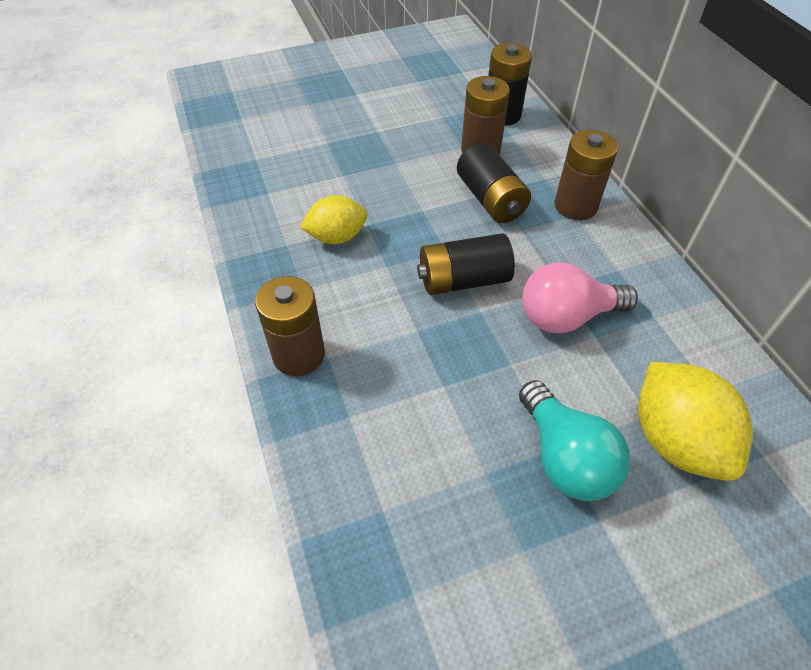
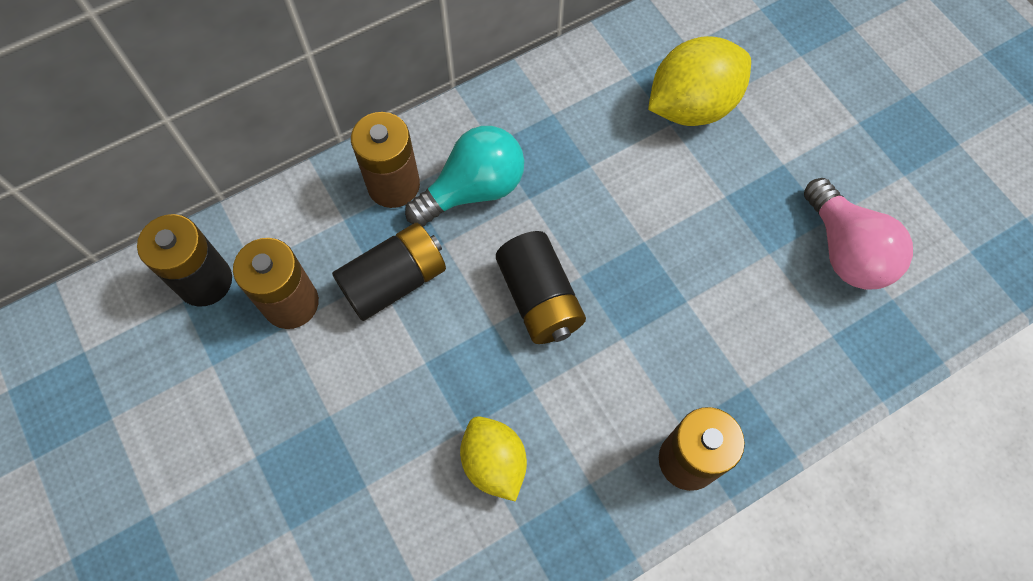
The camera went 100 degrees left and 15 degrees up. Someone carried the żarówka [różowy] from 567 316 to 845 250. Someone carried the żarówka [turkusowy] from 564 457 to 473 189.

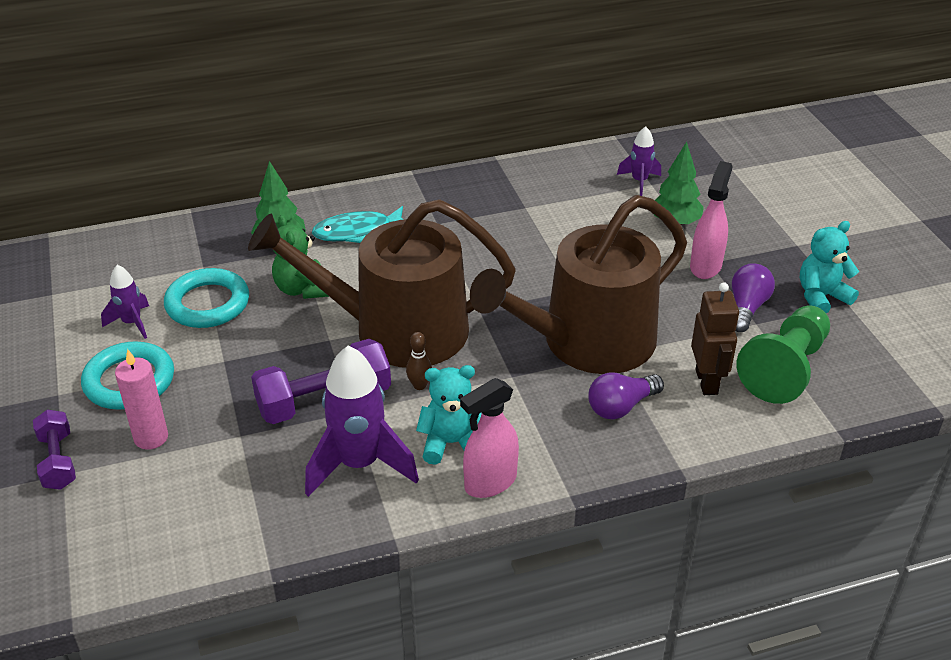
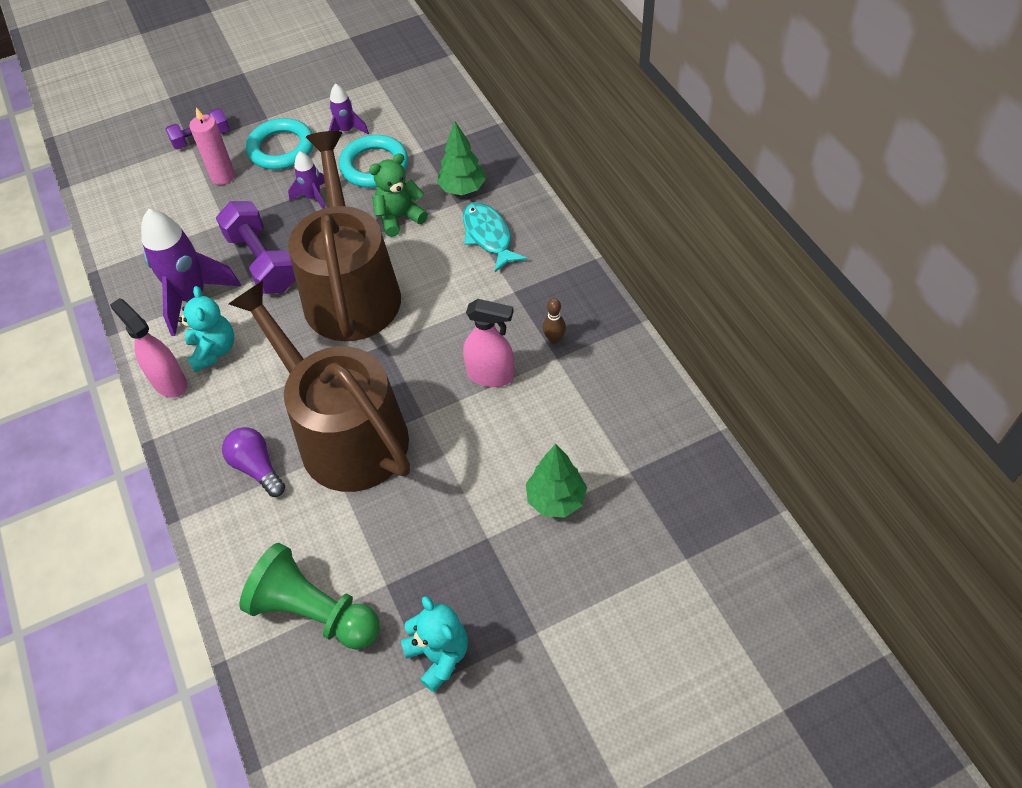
The camera went 85 degrees right and 15 degrees up. Someone carried the rakieta [fioletowy] from 639 181 to 313 198. Someone carried the spryskiwacz [różowy] from 705 266 to 491 375. Someone took away the żarówka [fioletowy] at 747 308. Someone took away the robot [brązowy] at 707 382. Someone carried the kręgiel [brązowy] from 419 385 to 554 339.

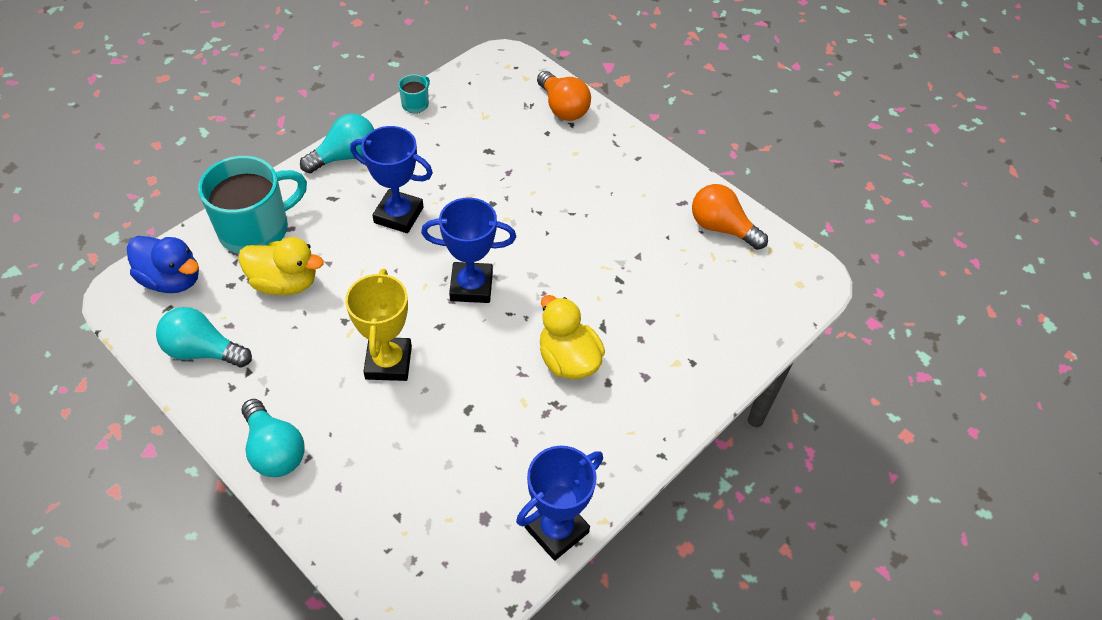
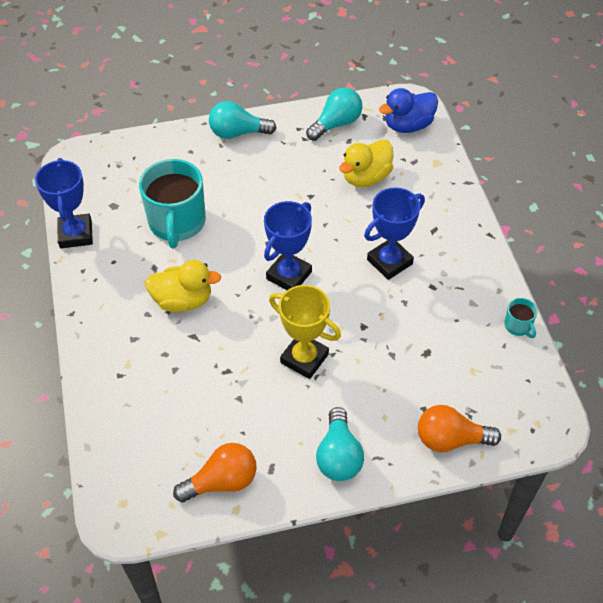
The camera went 125 degrees right and 0 degrees up. Someone carried the żarówka [turkusowy] from 345 156 to 339 456. Someone carried the kubek [turkusowy] from 256 229 to 177 223. Someone carried the puchar [żółty] from 388 362 to 304 358.

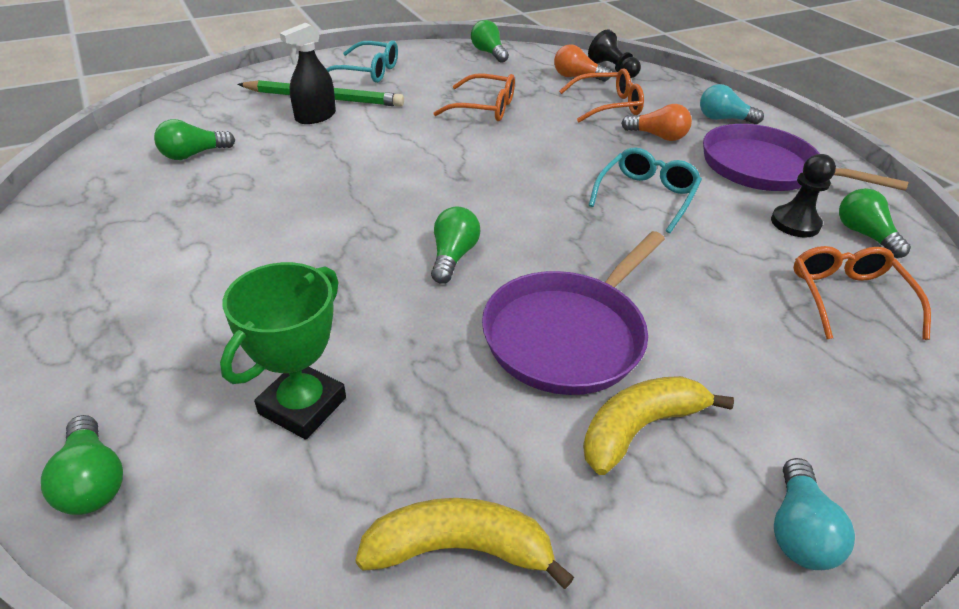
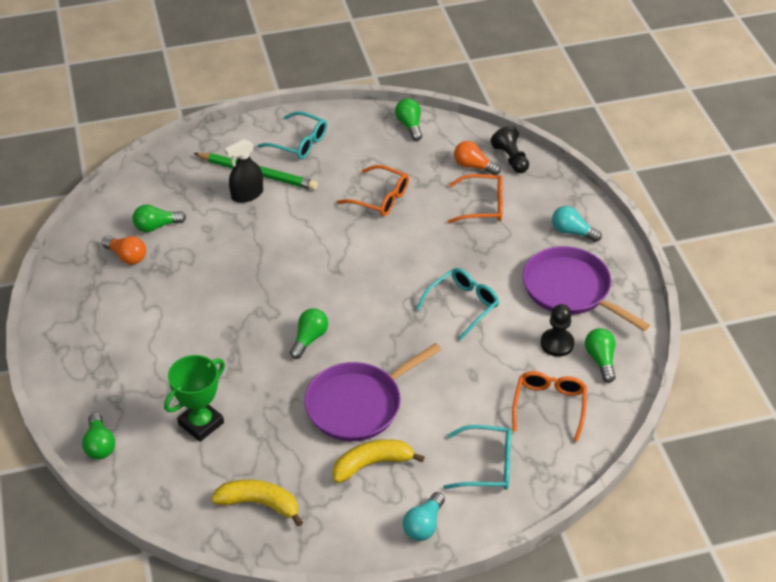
The camera went 15 degrees right and 5 degrees up. Someone carried the żarówka [pomarańczowy] from 657 136 to 127 256. Someone put down the okulary [turkusowy] at 486 465.

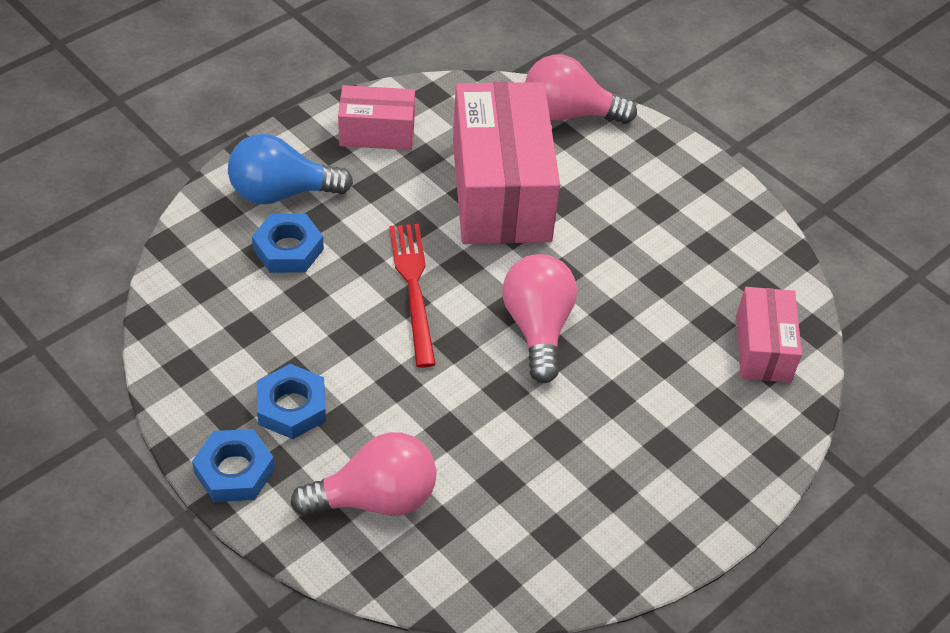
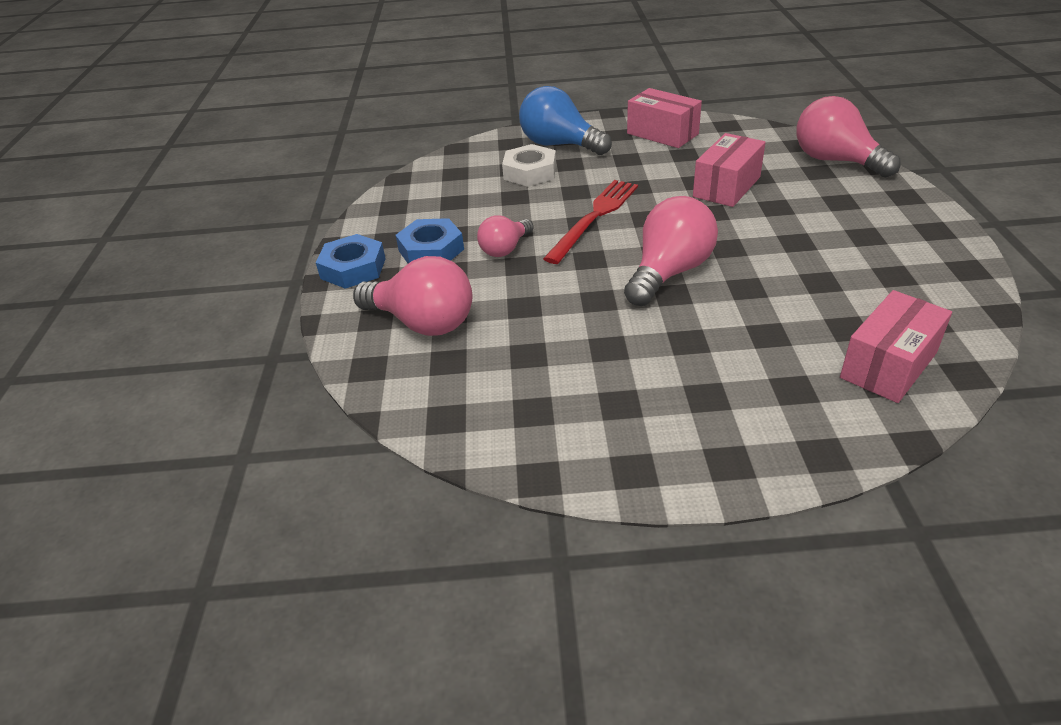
The camera went 45 degrees right and 10 degrees down. Someone scaled the pudełko [różowy] at 500 191 by 0.52. Someone repainted the nakrętka [niebieski] at 288 249, which became the nakrętka [biały] at 530 172. Someone put down the żarówka [różowy] at 505 249.

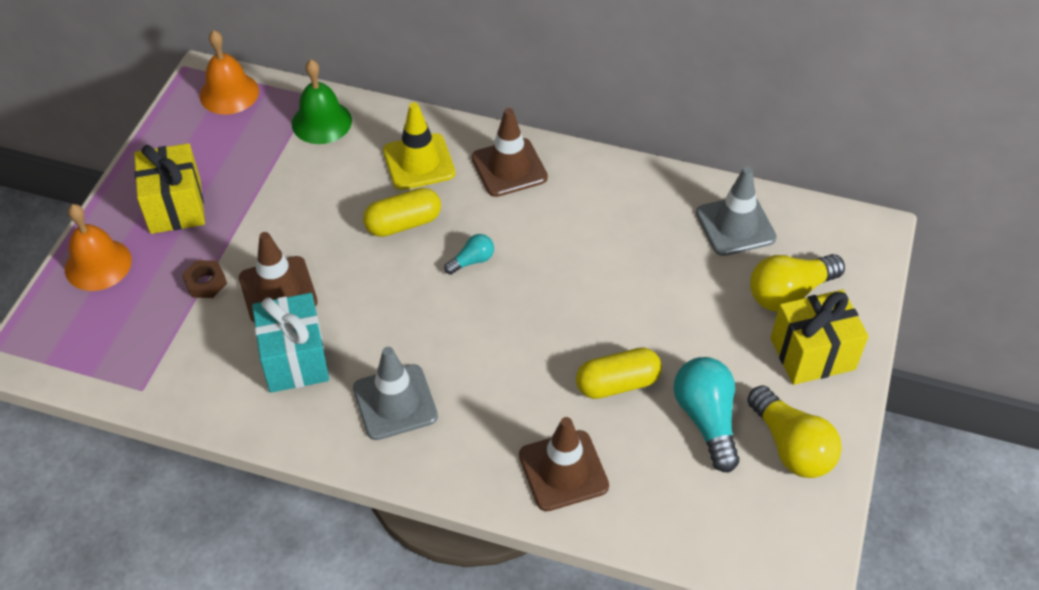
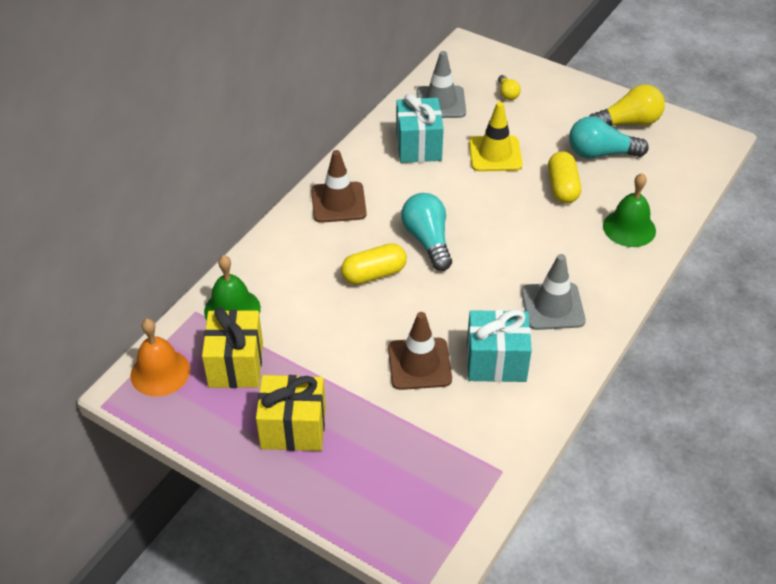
The camera went 75 degrees left and 5 degrees down. Someone carried the pachołek [żółty] from 419 162 to 495 154. Someone rotated the kapsułka [żółty] at 403 223 by 75 degrees clockwise. Someone took away the dzwonek [pomarańczowy] at 98 264. Someone scaled the żarówka [turkusowy] at 472 261 by 1.92. Someone scaled the żarówka [żółty] at 789 293 by 0.52. Someone took away the nakrętka [brązowy] at 205 282. Someone carried the prezent [żółty] from 812 354 to 236 364. Someone swapped the pachołek [brązowy] at 563 471 for the dzwonek [zielony] at 629 228. Someone put down the prezent [turkusowy] at 418 146.

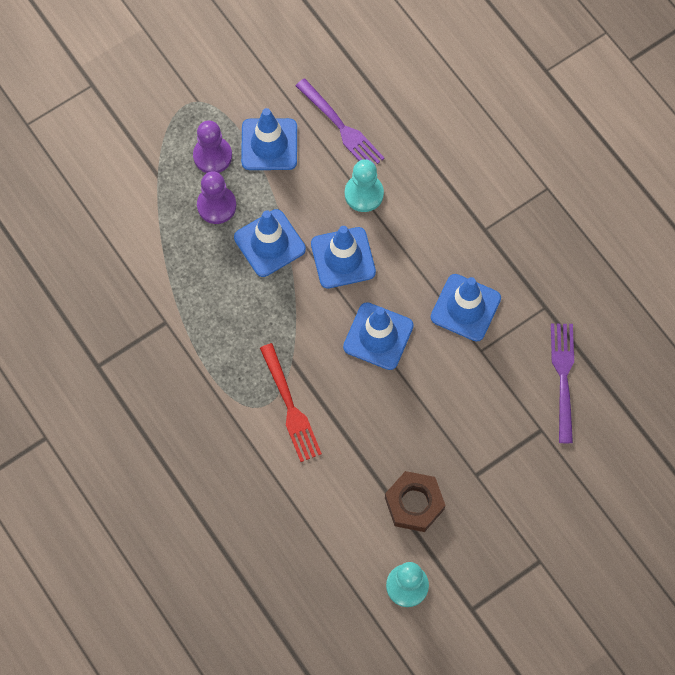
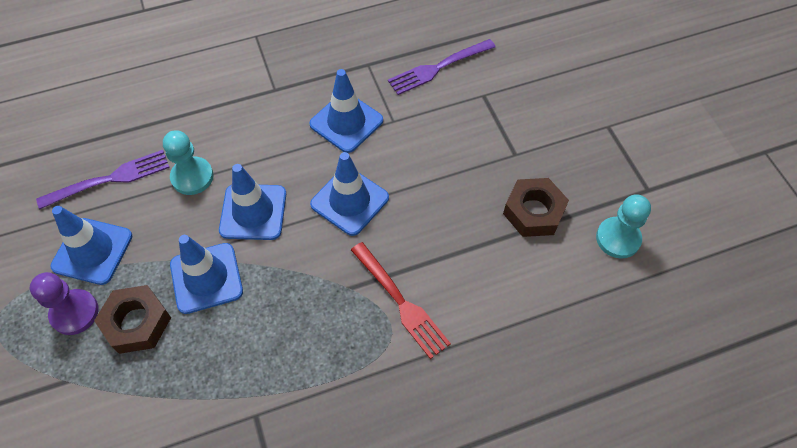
The camera went 75 degrees left and 10 degrees down. Someone swapped the pionek [fioletowy] at 216 205 for the nakrętka [brązowy] at 137 323. Someone rotated the widelec [fioletowy] at 563 377 by 45 degrees counterclockwise. Someone rotated the widelec [czerwony] at 290 406 by 60 degrees clockwise.

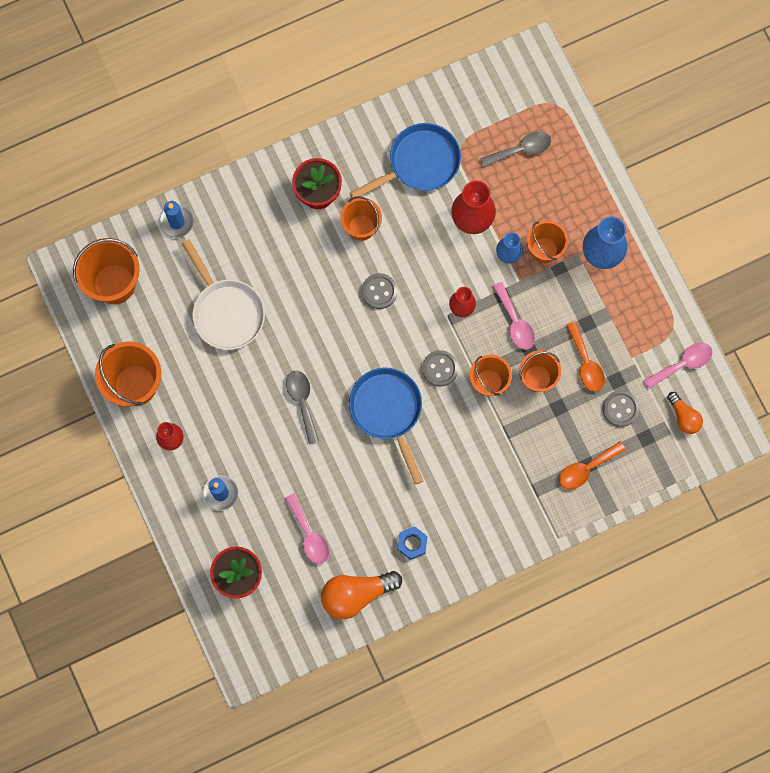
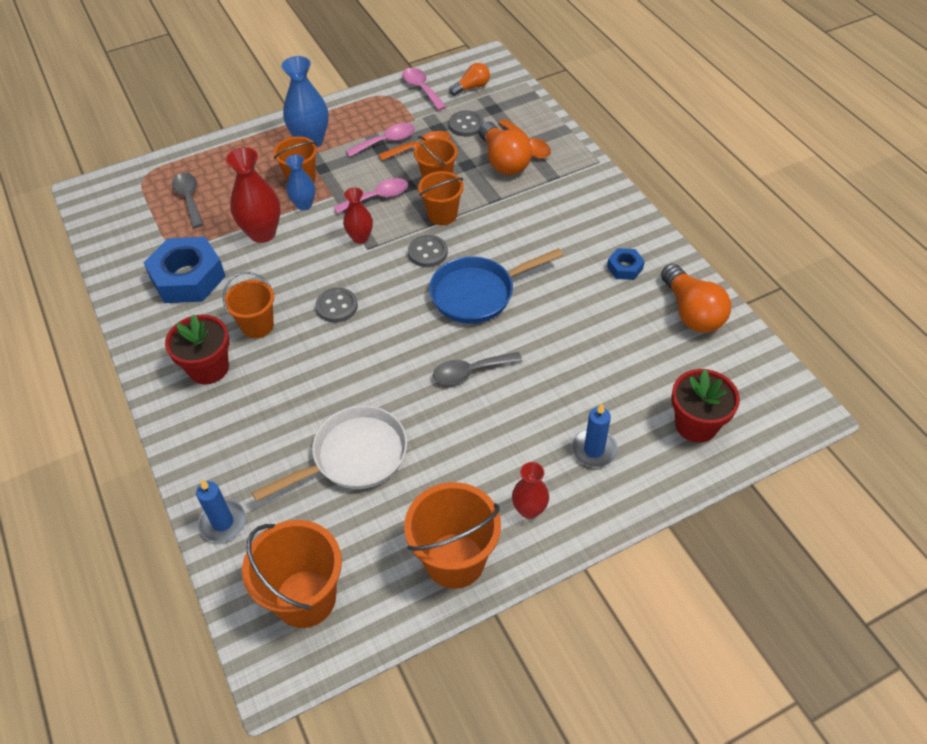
The camera went 90 degrees left and 25 degrees down. Someone swapped the patelnia [niebieski] at 419 163 for the nakrętka [niebieski] at 188 277. Someone carried the łyżka [różowy] from 309 535 to 386 141. Someone put down the żarówka [pomarańczowy] at 503 161.

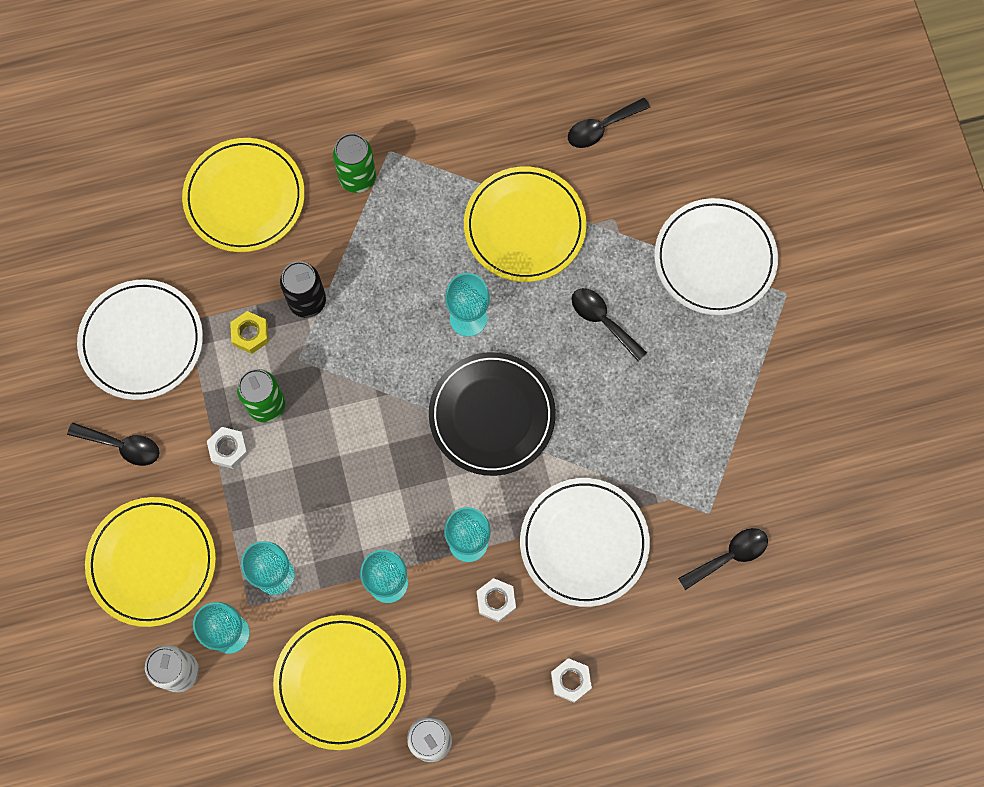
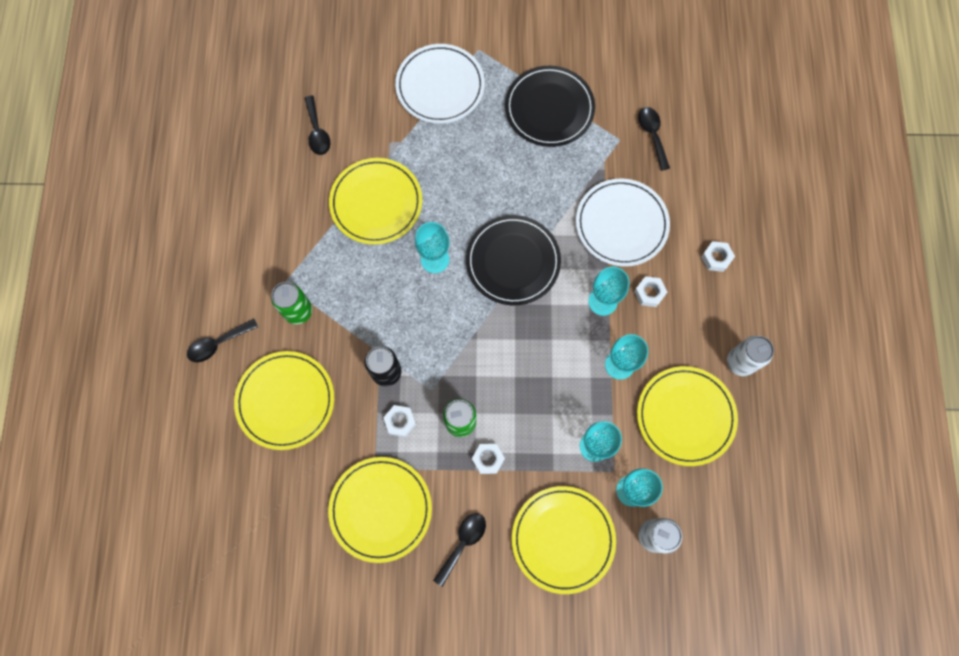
The camera went 75 degrees left and 0 degrees up. Someone repainted the talerz [biały] at 142 341, which became the talerz [żółty] at 381 509. Someone carried the łyżka [czarny] from 602 320 to 218 343. Someone repainted the nakrętka [żółty] at 250 334, which became the nakrętka [biały] at 400 421. Someone put down the talerz [czarny] at 549 108.

